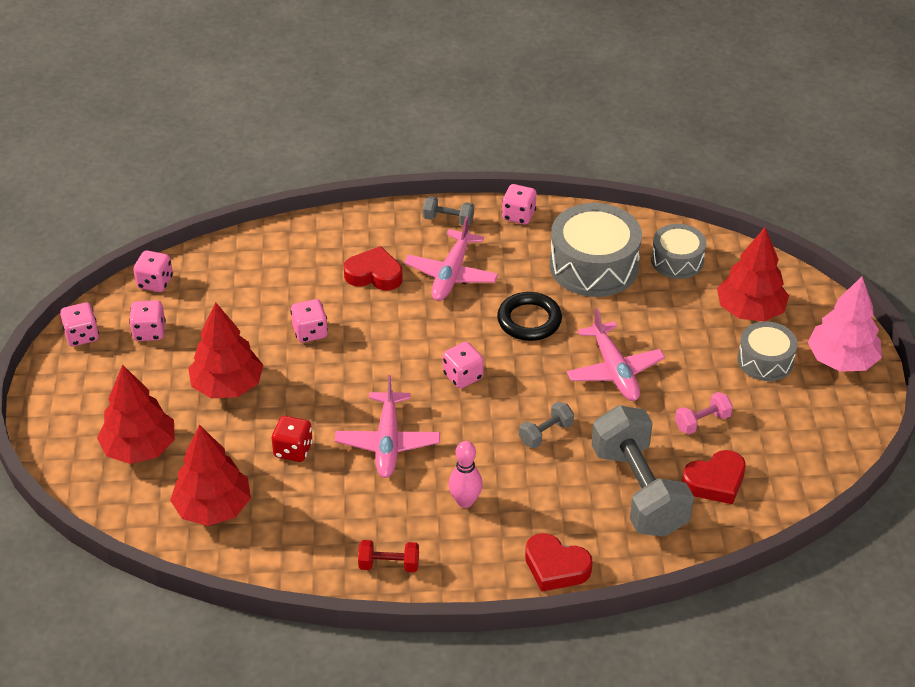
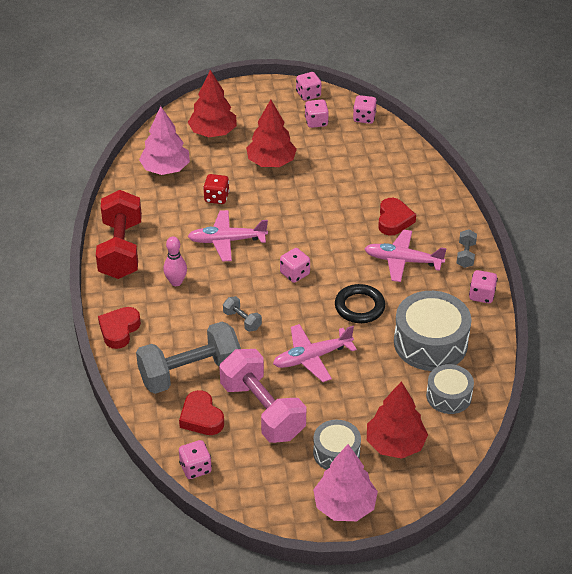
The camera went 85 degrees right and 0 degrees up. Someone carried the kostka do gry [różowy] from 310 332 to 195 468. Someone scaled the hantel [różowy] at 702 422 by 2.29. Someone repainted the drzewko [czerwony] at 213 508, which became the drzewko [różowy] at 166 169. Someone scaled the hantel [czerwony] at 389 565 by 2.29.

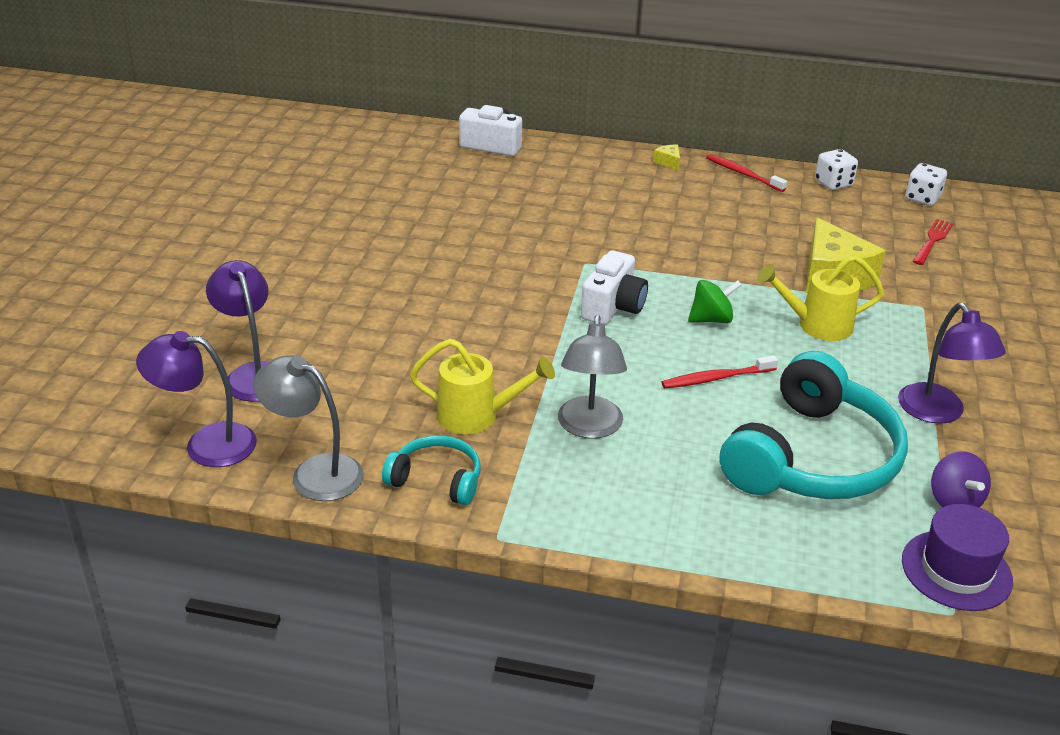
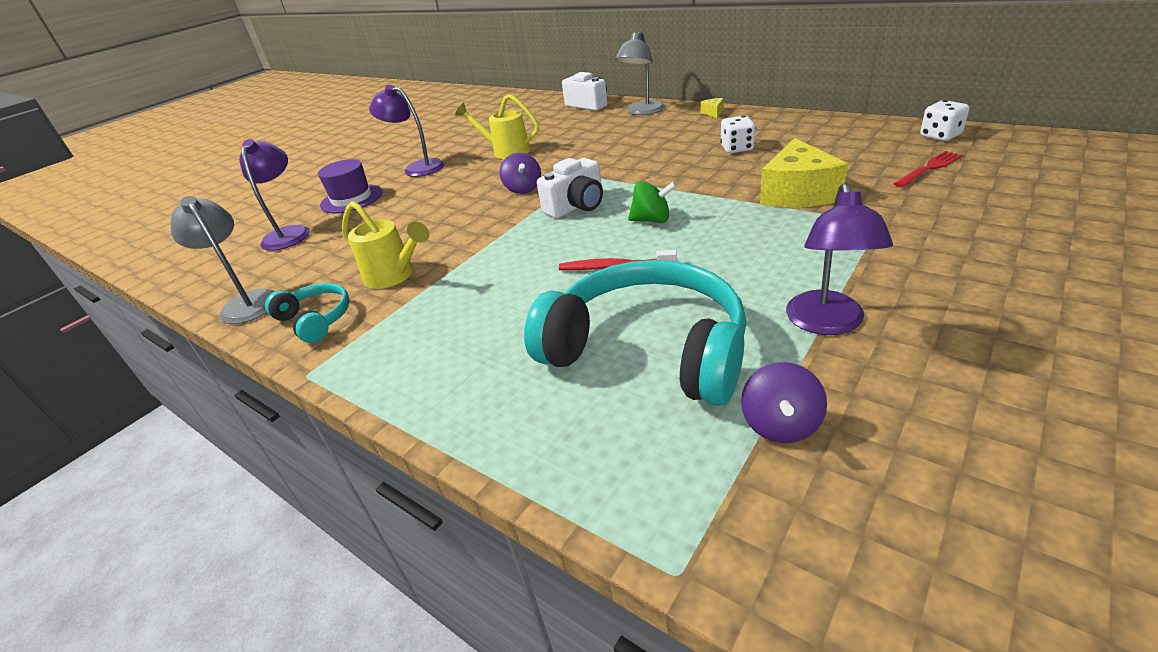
The camera went 30 degrees right and 0 degrees up. Someone carried the kostka do gry [biały] from 833 183 to 737 148. Someone took away the szczoteczka do zębów [czerwony] at 742 174. Someone carried the konewka [żółty] from 817 325 to 506 151. Someone carried the lampka [szary] from 589 427 to 642 112. Someone carried the lampka [fioletowy] from 206 444 to 417 168. Someone rotated the słuchawki [turkusowy] at 812 458 by 120 degrees counterclockwise. Someone carried the kapelusz [fioletowy] from 956 570 to 351 199. Someone put down the bączek [fioletowy] at 523 189.

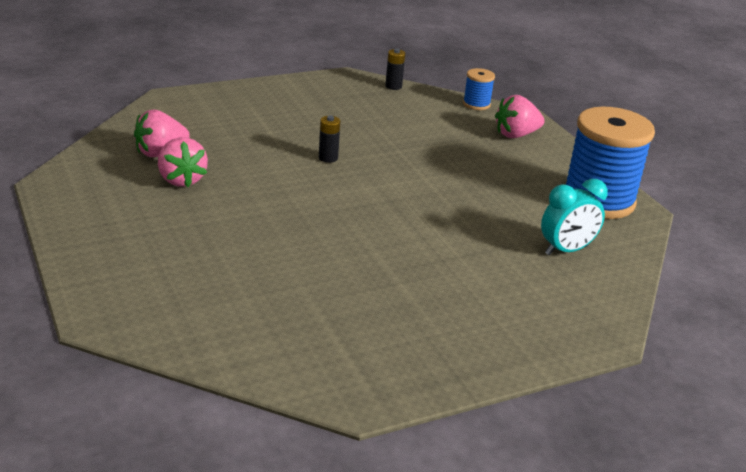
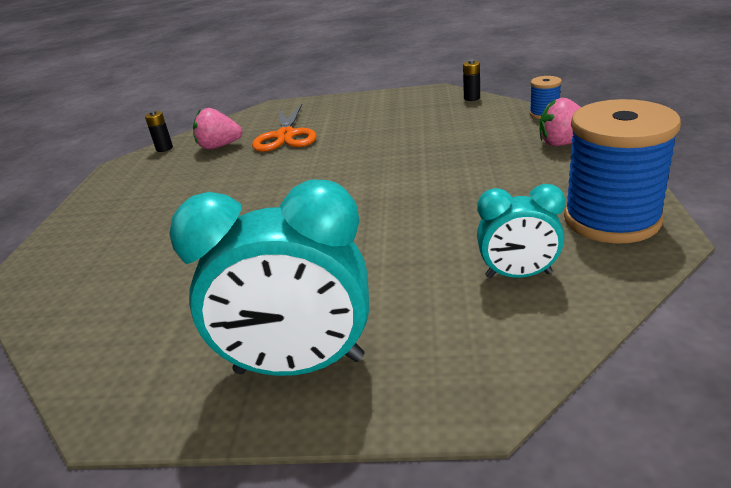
The camera went 35 degrees right and 0 degrees up. Someone carried the bateria [czarny] from 328 158 to 164 148. Someone took away the truskawka [różowy] at 181 180. Someone put down the nożyczki [pomarańczowy] at 286 136. Someone put down the budzik [turkusowy] at 299 365.

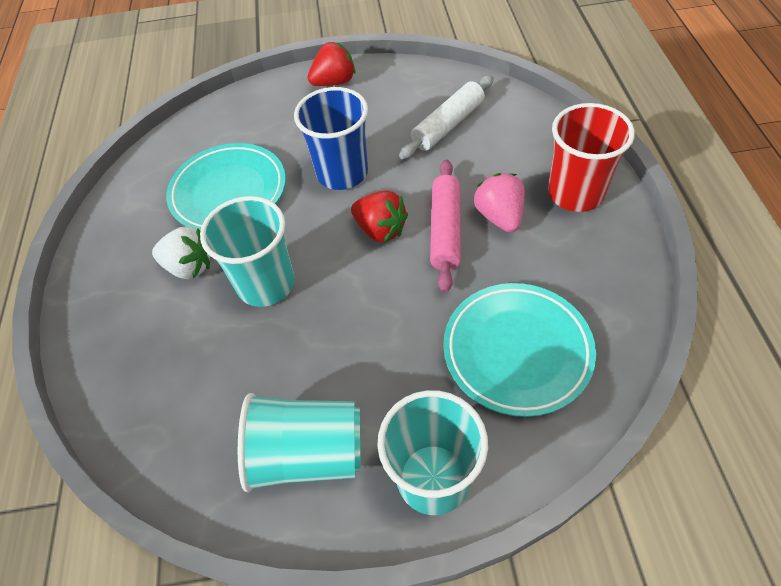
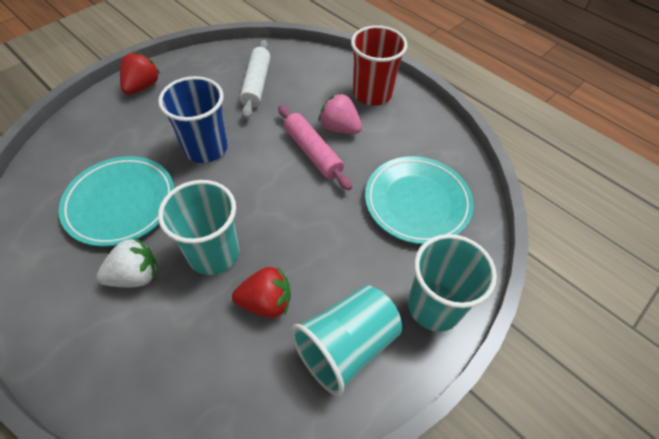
The camera went 45 degrees left and 0 degrees up. Someone carried the truskawka [czerwony] from 380 230 to 266 302.

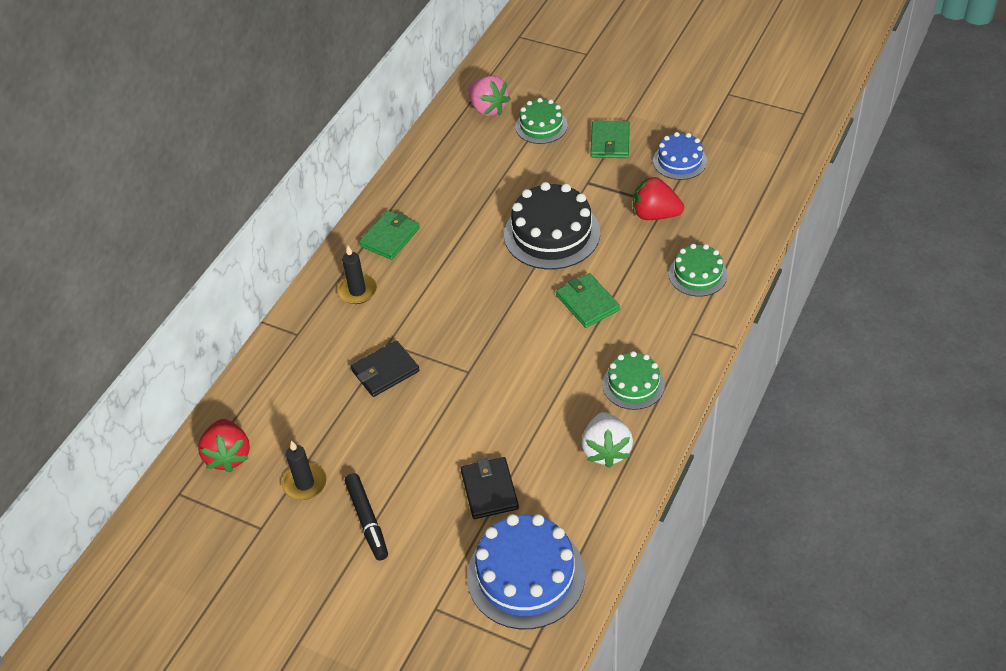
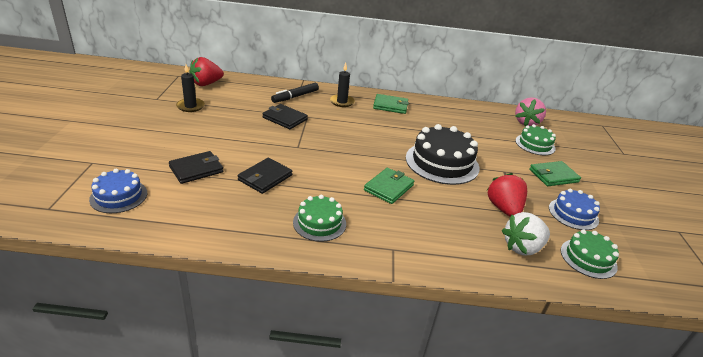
The camera went 60 degrees right and 15 degrees down. Someone carried the tort [zielony] from 697 274 to 588 258. Someone carried the truskawka [biały] from 606 450 to 522 247. Someone carried the flamaster [czarny] from 367 520 to 295 96. Someone scaled the tort [niebieski] at 526 575 by 0.58. Someone put down the portfel [czarny] at 265 178.

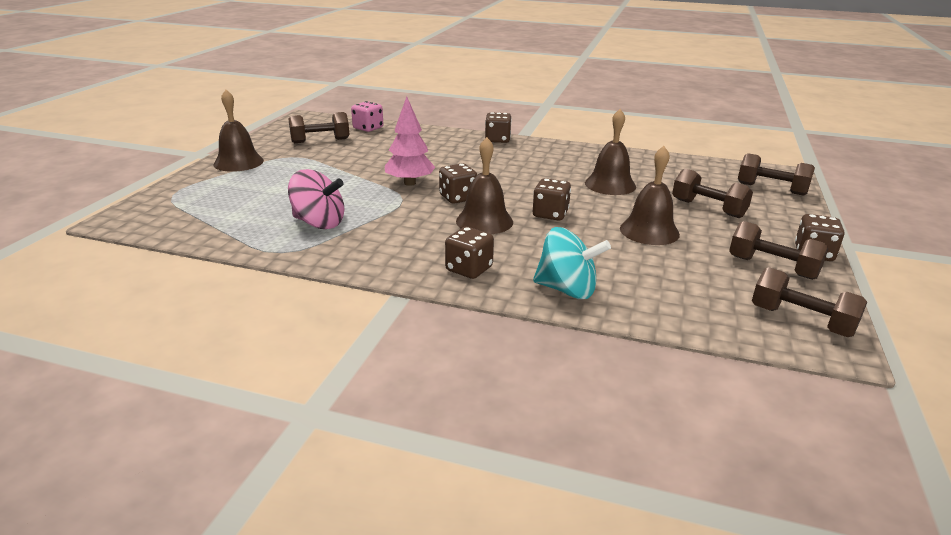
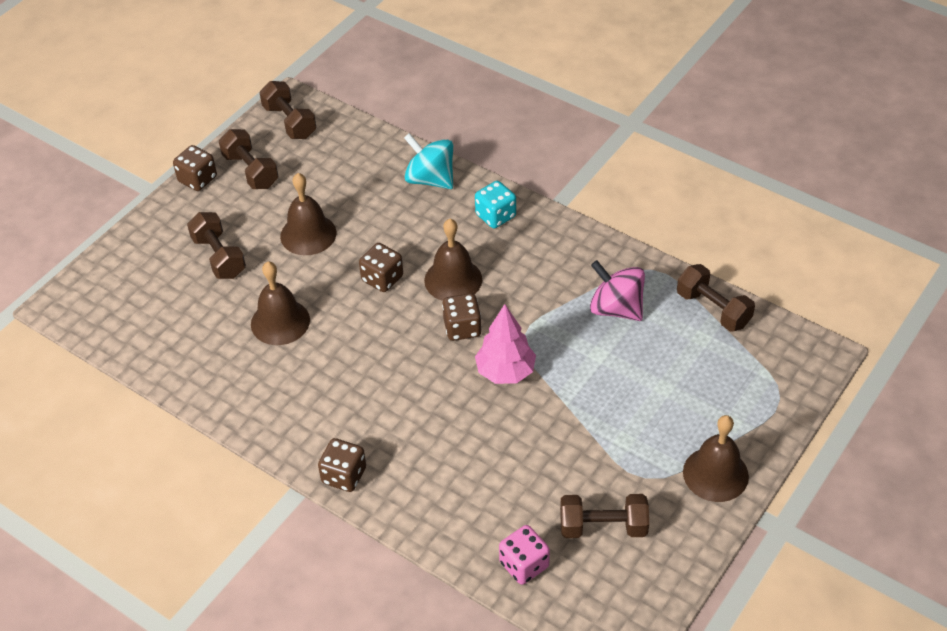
The camera went 160 degrees left and 20 degrees up. Someone carried the hantel [brązowy] from 771 189 to 713 309. Someone repainted the kostka do gry [brązowy] at 469 269, which became the kostka do gry [turkusowy] at 495 216.

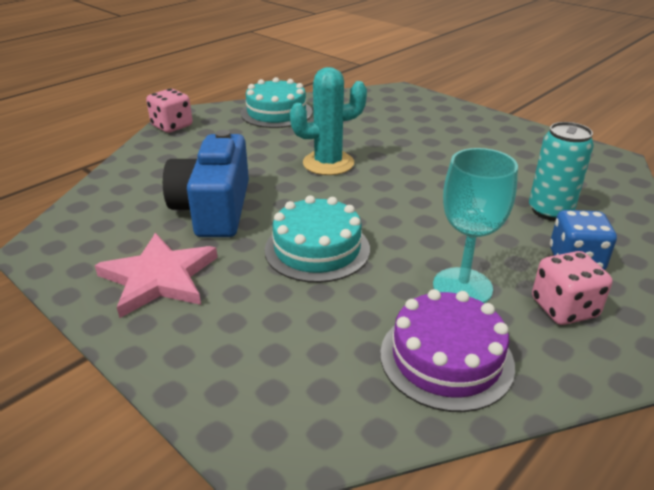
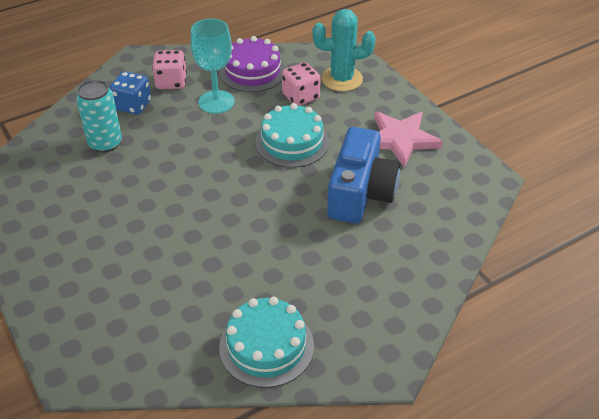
The camera went 165 degrees left and 10 degrees up. Someone carried the kaktus [turkusowy] from 328 163 to 342 79. Someone carried the kostka do gry [różowy] from 172 126 to 301 96.

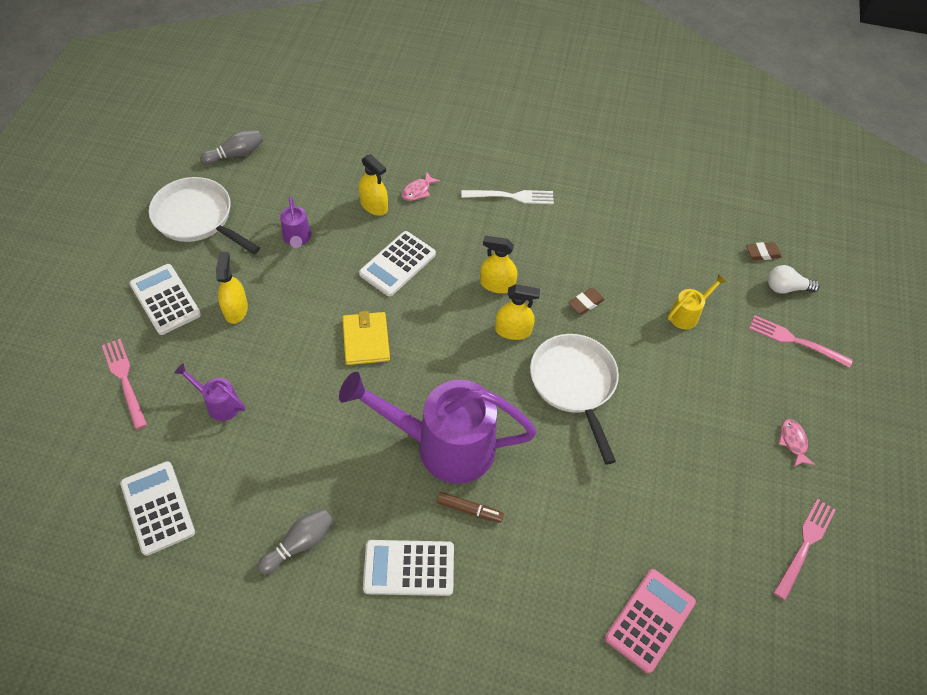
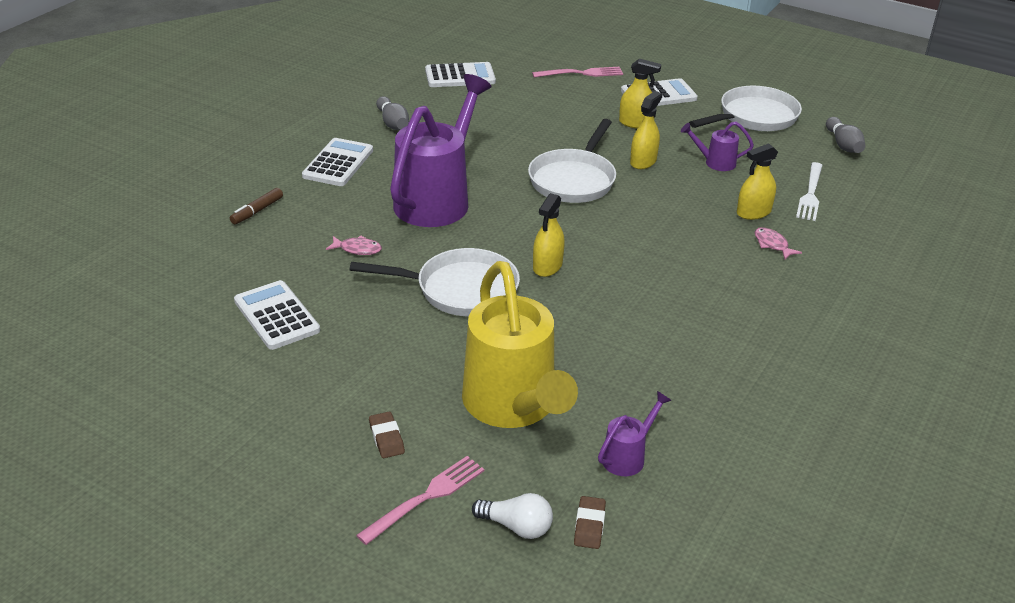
The camera went 110 degrees right and 20 degrees down. Someone carried the widelec [biały] from 512 196 to 810 194. Someone carried the kalkulator [biały] from 397 264 to 276 316. Someone carried the spryskiwacz [żółty] from 497 284 to 643 161. Someone rotated the żarówka [biały] at 786 288 by 90 degrees clockwise. Someone scaled the konewka [żółty] at 687 314 by 2.33. Someone carried the gumka do mazania [brązowy] from 585 303 to 386 438. Someone swapped the portfel [żółty] at 366 340 for the patelnia [biały] at 573 180. Someone carried the konewka [fioletowy] from 219 404 to 627 457. Someone carried the ryba [różowy] from 793 442 to 357 249. Someone carried the flamaster [brązowy] from 469 510 to 257 211. Someone took away the widelec [różowy] at 805 544. Someone took away the kalkulator [różowy] at 650 620.

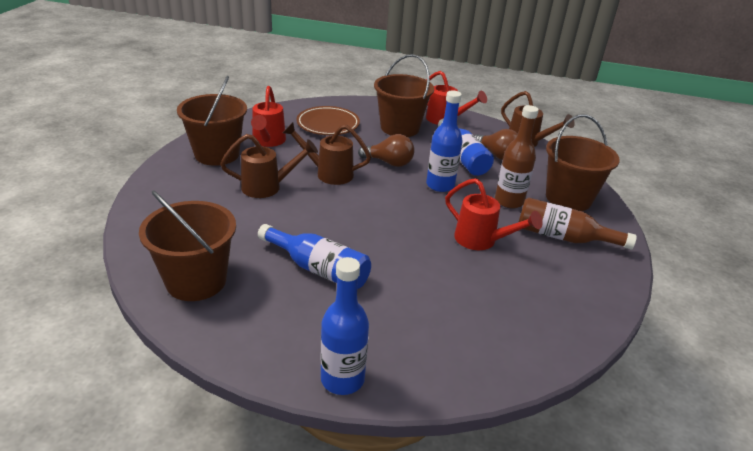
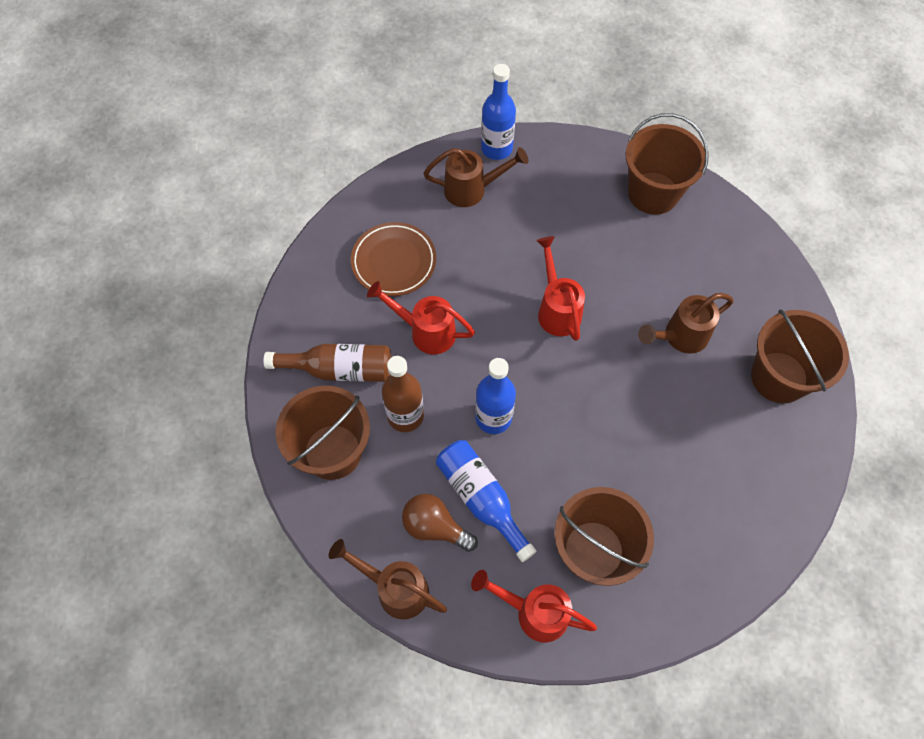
The camera went 165 degrees right and 30 degrees up. Someone carried the konewka [czerwony] from 267 142 to 557 309. Someone carried the talerz [brązowy] from 328 124 to 394 262. Someone carried the konewka [brązowy] from 328 173 to 472 190. Someone took away the żarówka [brązowy] at 389 163. Someone took away the butelka [niebieski] at 318 269.

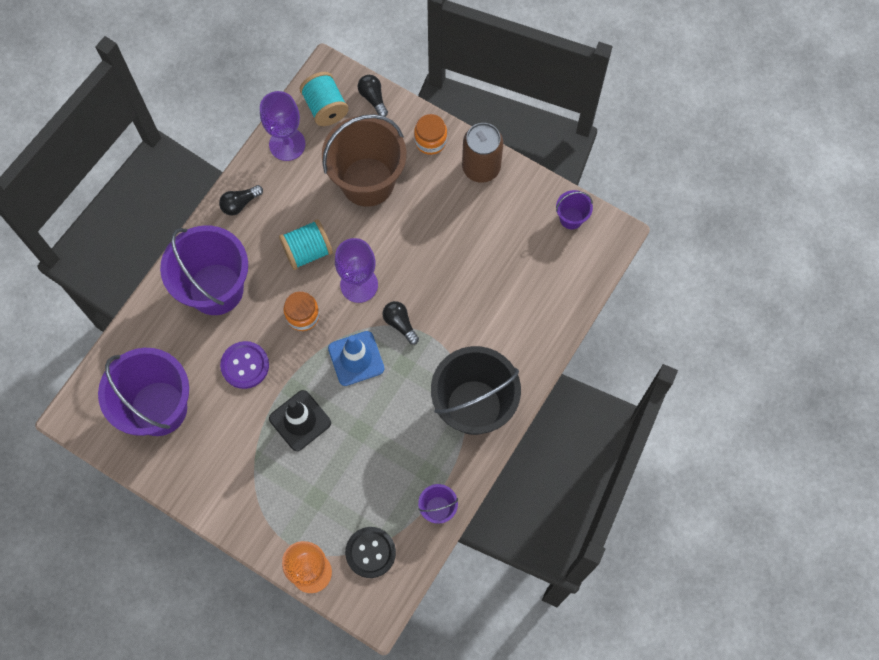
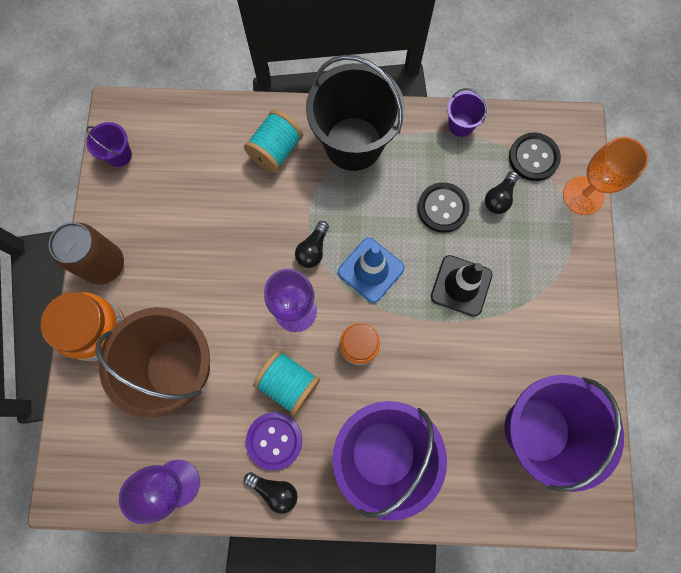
The camera went 120 degrees left and 5 degrees up. Someone carried the szpulka [turkusowy] from 325 107 to 275 150. Someone carried the żarówka [czarny] from 373 98 to 499 198. Someone scaled the słoik [pomarańczowy] at 430 141 by 1.62. Someone carried the guzik [fioletowy] from 245 365 to 274 440. Someone put down the guzik [czarny] at 442 208.

